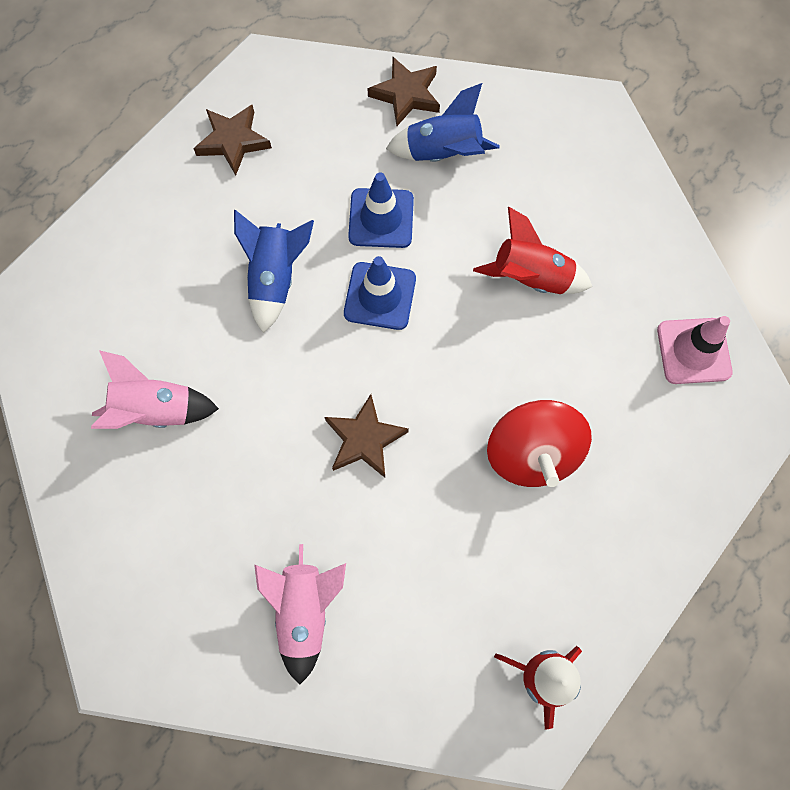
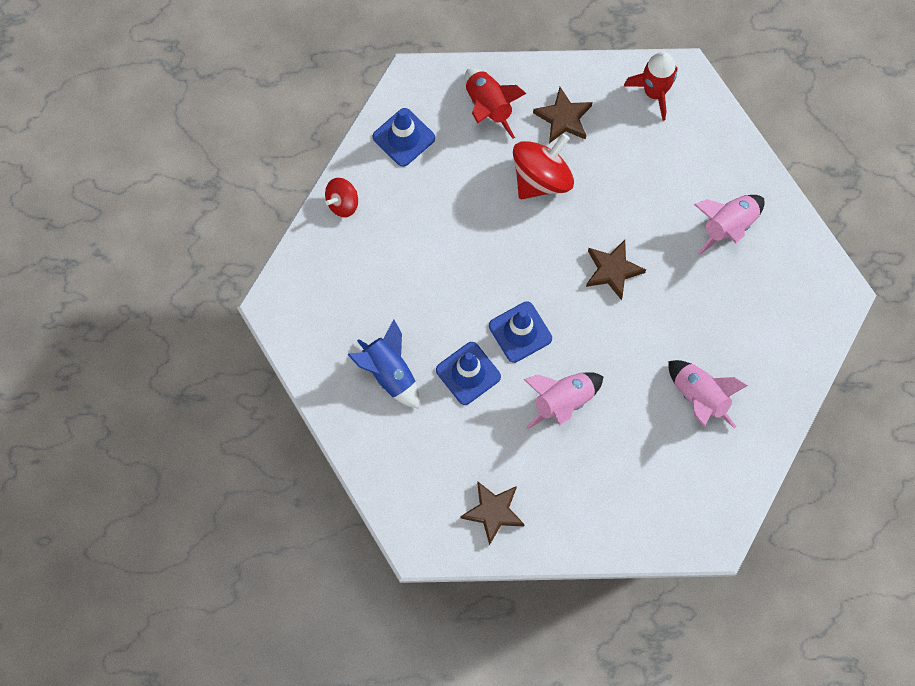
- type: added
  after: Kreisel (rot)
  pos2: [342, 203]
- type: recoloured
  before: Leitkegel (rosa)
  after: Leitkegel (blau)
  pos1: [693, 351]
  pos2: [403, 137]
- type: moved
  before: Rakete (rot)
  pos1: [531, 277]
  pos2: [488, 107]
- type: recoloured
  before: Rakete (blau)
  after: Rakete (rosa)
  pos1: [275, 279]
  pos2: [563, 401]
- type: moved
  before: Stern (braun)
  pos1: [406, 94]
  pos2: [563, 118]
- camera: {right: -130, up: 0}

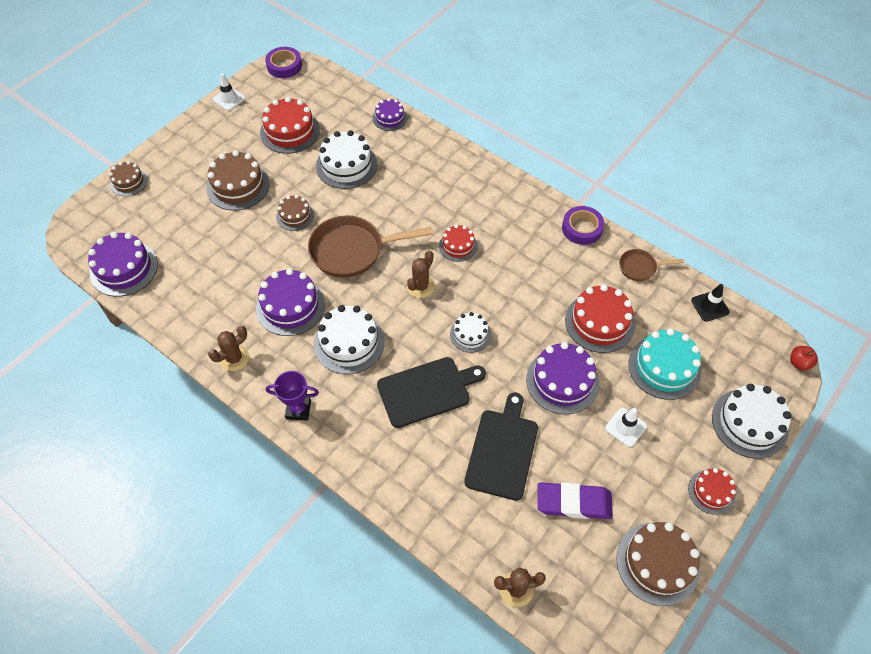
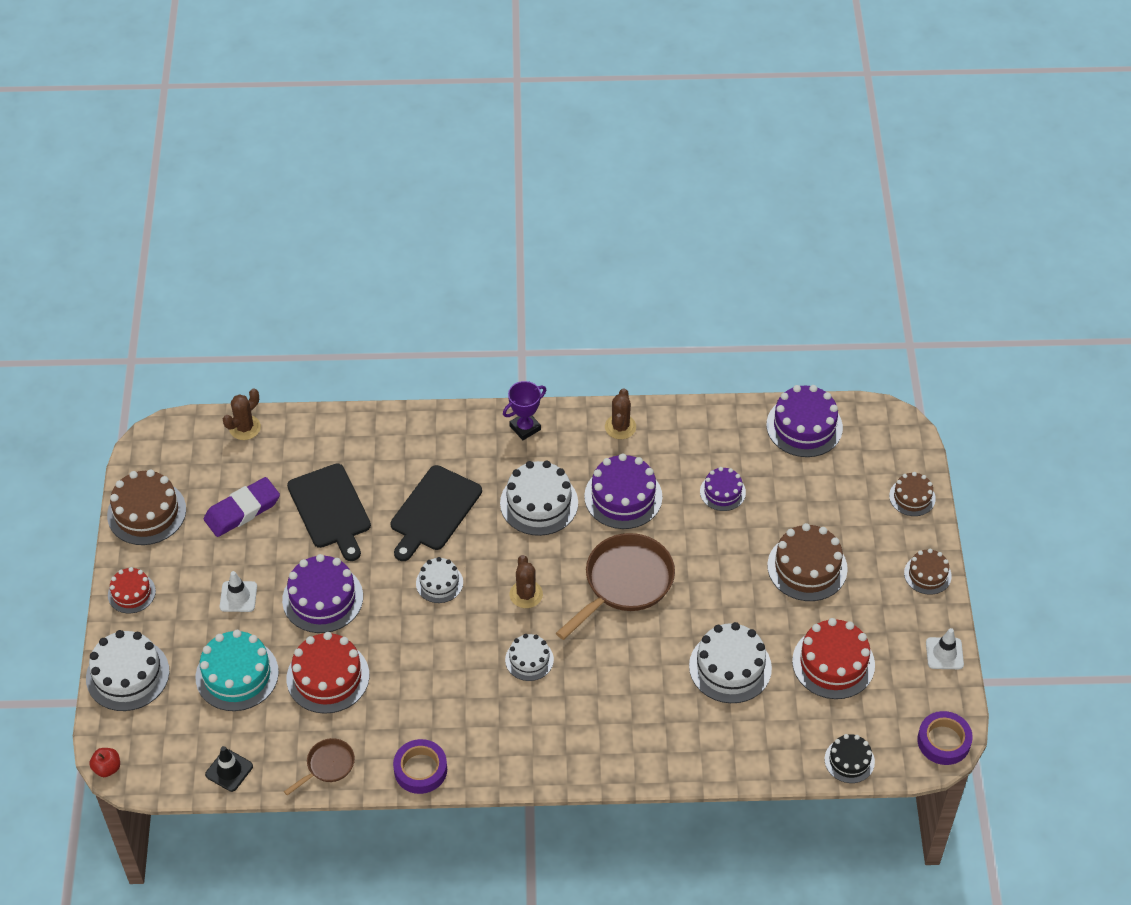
- type: recoloured
  before: Kuchen (rot)
  after: Kuchen (weiß)
  pos1: [458, 246]
  pos2: [529, 659]
- type: moved
  before: Kuchen (lila)
  pos1: [390, 118]
  pos2: [722, 492]
- type: added
  after: Kuchen (schwarz)
  pos2: [849, 760]
- type: moved
  before: Kuchen (braun)
  pos1: [295, 216]
  pos2: [927, 574]
- camera: {right: 140, up: -5}

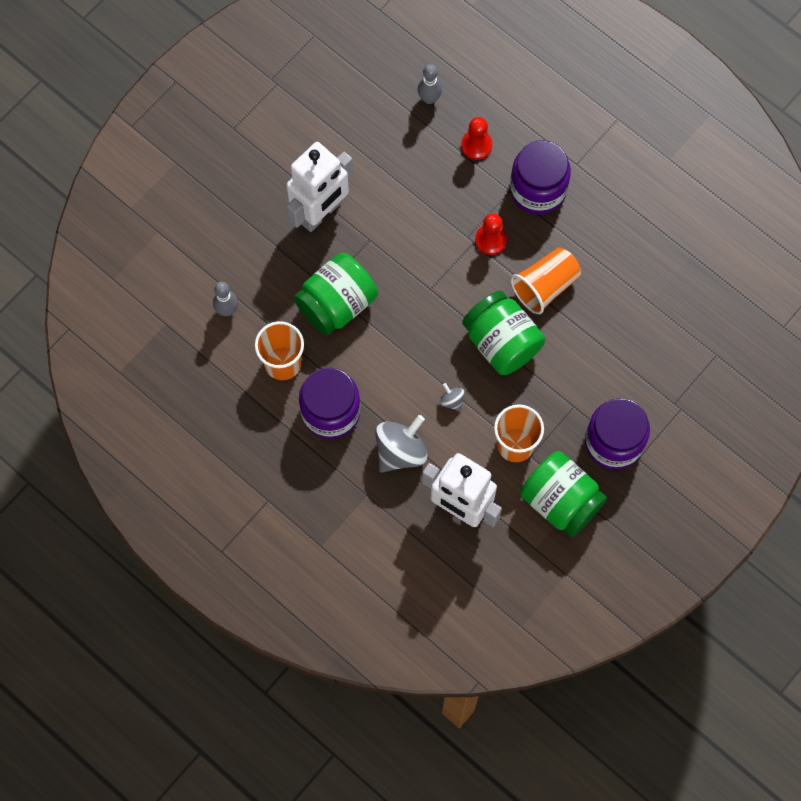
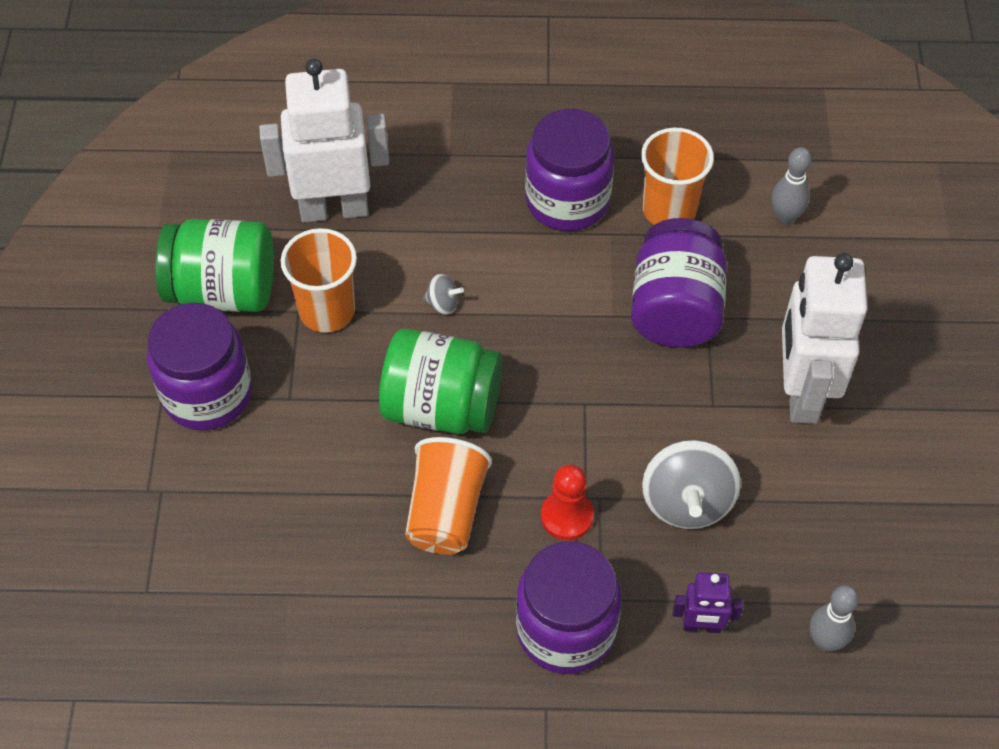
- type: recoloured
  before: Einmachglas (grün)
  after: Einmachglas (lila)
  pos1: [337, 304]
  pos2: [675, 309]
- type: moved
  before: Kreisel (grau)
  pos1: [400, 451]
  pos2: [687, 502]
- type: replaced
  before: Bauer (rot)
  after: Roboter (lila)
  pos1: [476, 145]
  pos2: [701, 626]
- camera: {right: 140, up: -15}

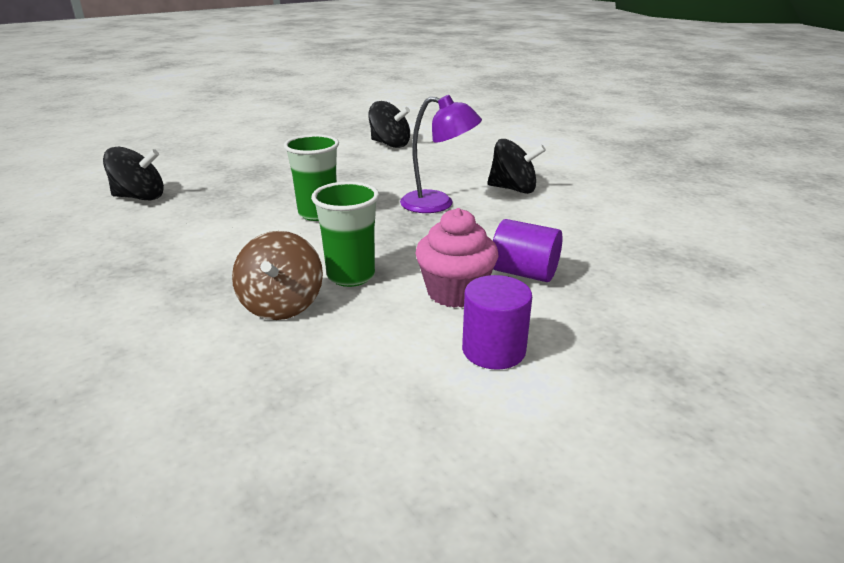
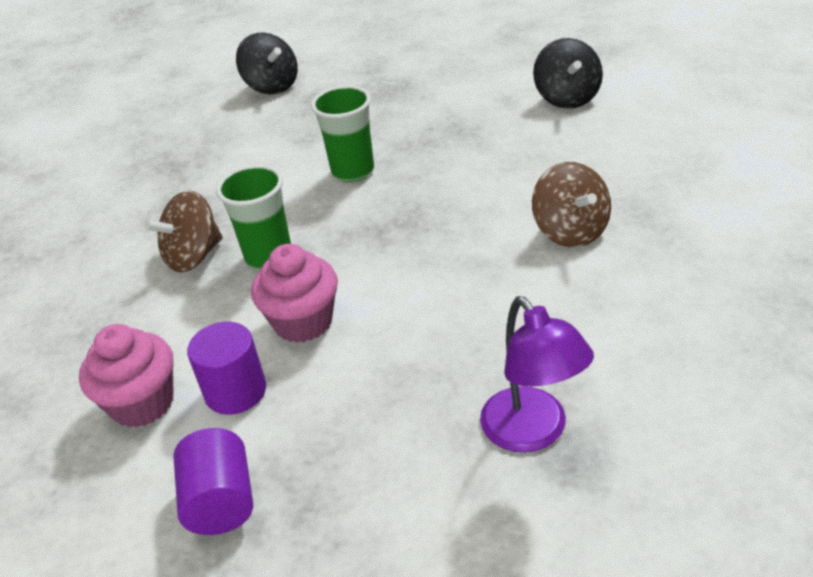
- type: added
  after: Muffin (rosa)
  pos2: [142, 403]
- type: moved
  before: Vollzylinder (lila)
  pos1: [524, 273]
  pos2: [221, 502]
- type: moved
  before: Lampe (lila)
  pos1: [438, 204]
  pos2: [533, 433]
- type: recoloured
  before: Kreisel (schwarz)
  after: Kreisel (braun)
  pos1: [513, 189]
  pos2: [571, 231]
- camera: {right: 55, up: 10}

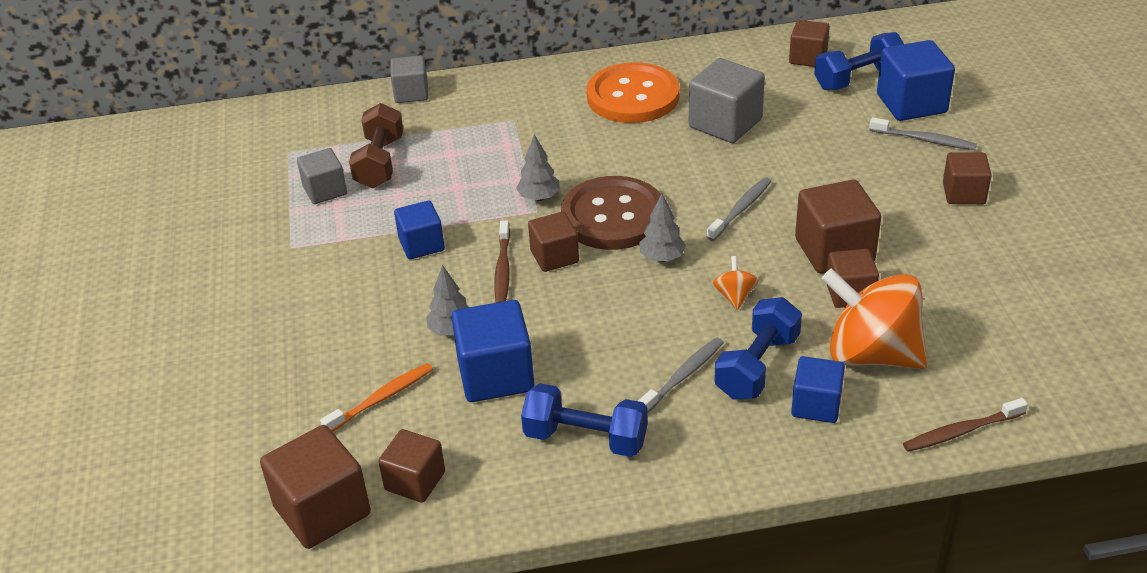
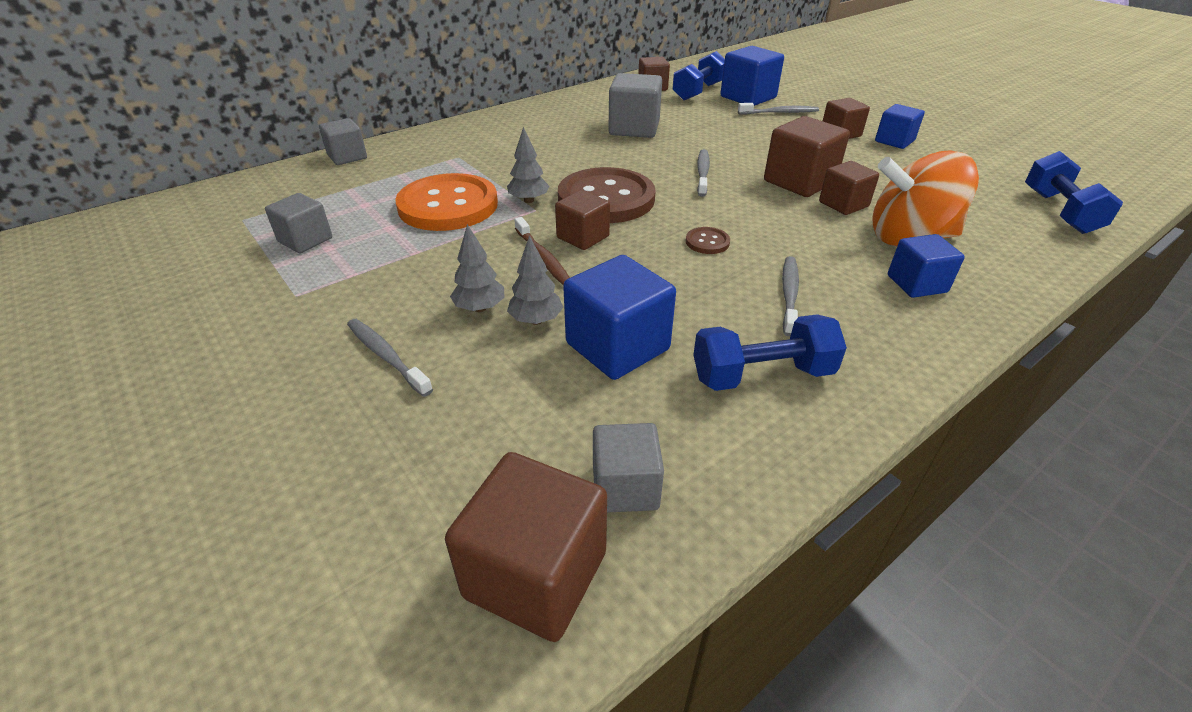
- type: added
  after: Zahnbürste (grau)
  pos2: [386, 356]
- type: moved
  before: Knopf (orange)
  pos1: [633, 96]
  pos2: [448, 205]
- type: moved
  before: Baum (grau)
  pos1: [662, 258]
  pos2: [480, 308]
- type: recoloured
  before: Kubus (braun)
  after: Kubus (grau)
  pos1: [415, 481]
  pos2: [625, 487]
- type: added
  after: Knopf (braun)
  pos2: [707, 242]
- type: moved
  before: Kubus (blau)
  pos1: [421, 245]
  pos2: [894, 141]
- type: moved
  before: Hantel (blau)
  pos1: [757, 366]
  pos2: [1059, 211]
- type: removed
  before: Zahnbürste (orange)
  pos1: [381, 398]
- type: removed
  before: Hantel (braun)
  pos1: [380, 162]
- type: removed
  before: Kreisel (orange)
  pos1: [735, 296]
- type: removed
  before: Zahnbürste (braun)
  pos1: [961, 431]
- camera: {right: -30, up: 0}

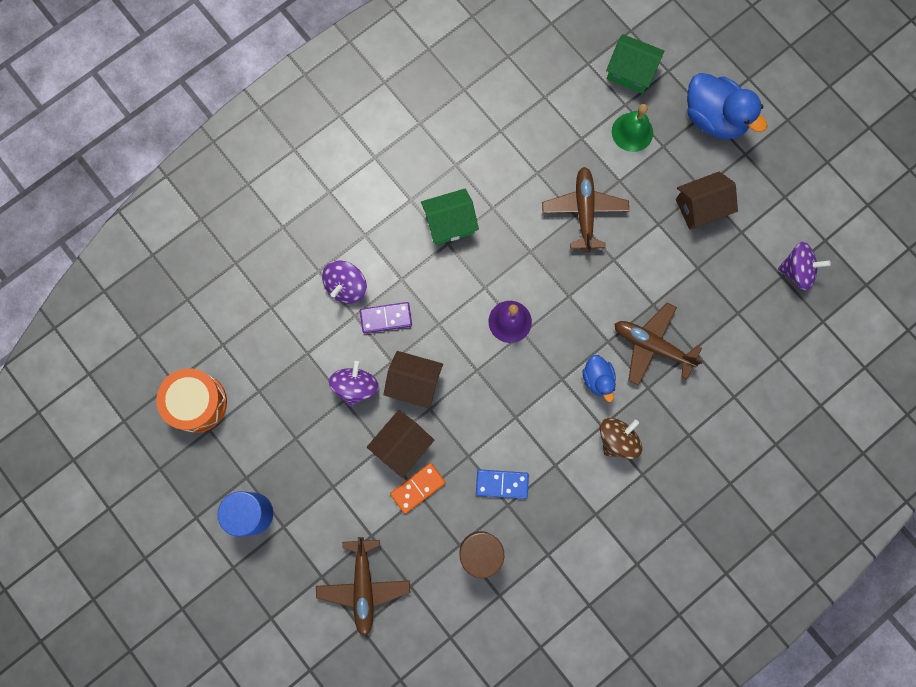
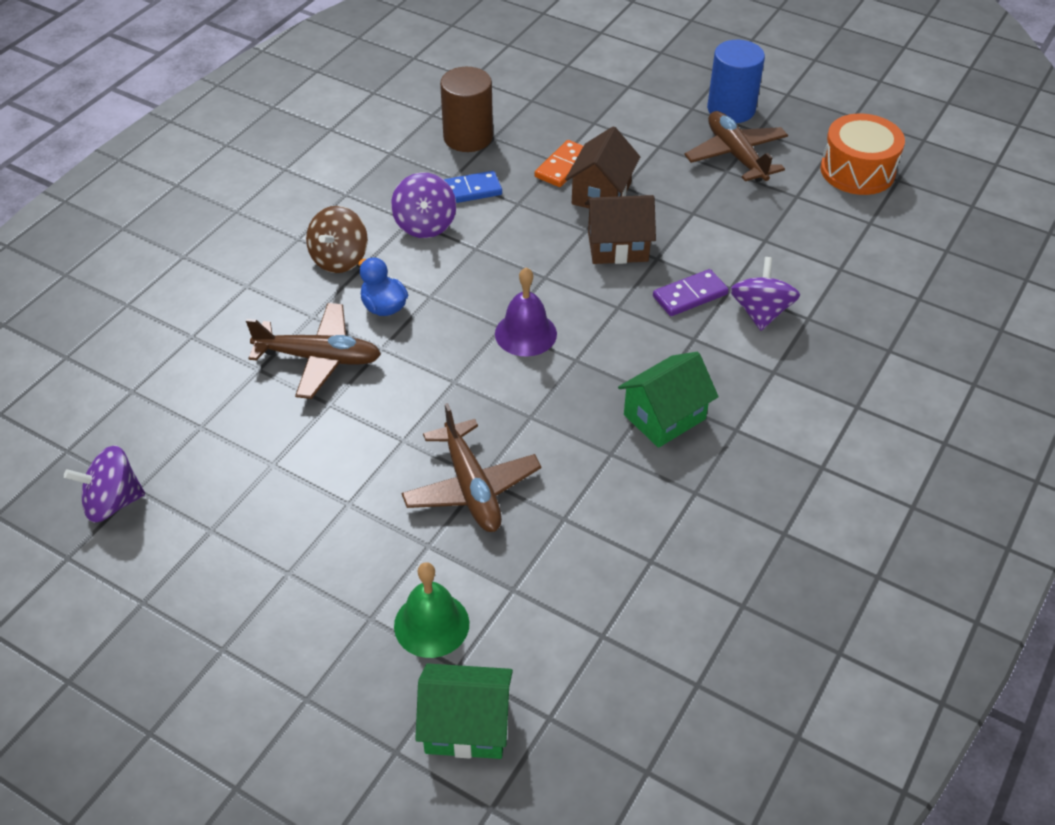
- type: moved
  before: Kreisel (lila)
  pos1: [355, 386]
  pos2: [425, 225]
- type: moved
  before: Flugzeug (braun)
  pos1: [363, 586]
  pos2: [736, 155]
- type: removed
  before: Haus (braun)
  pos1: [700, 207]
- type: removed
  before: Ente (blau)
  pos1: [714, 118]
- camera: {right: 160, up: -30}

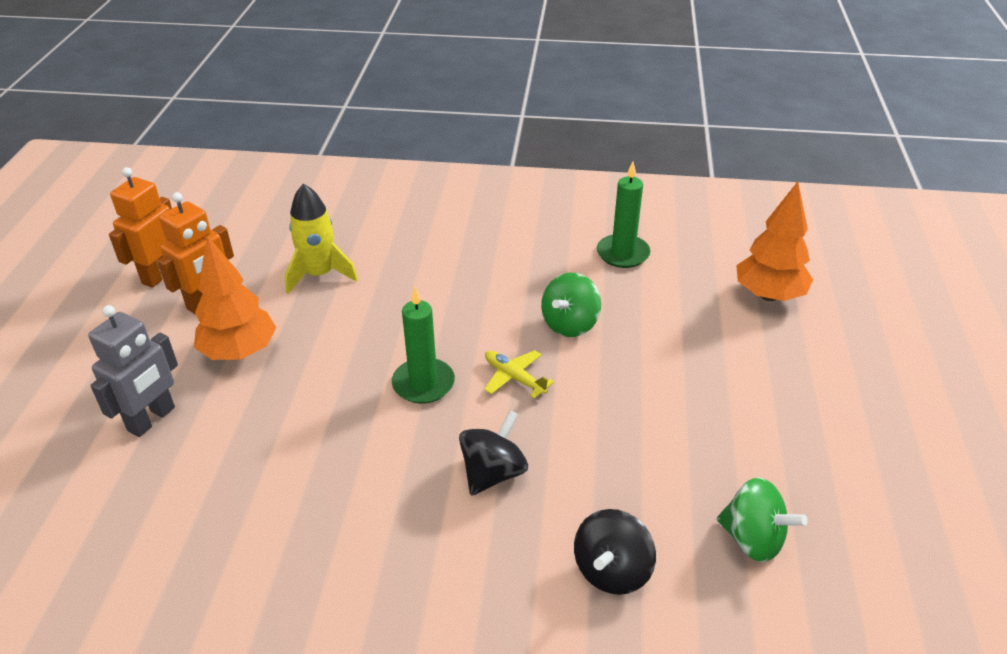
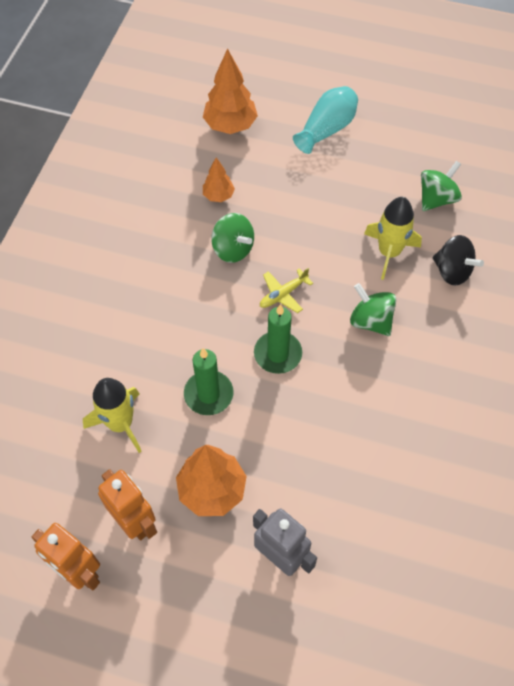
- type: moved
  before: Kerze (grün)
  pos1: [623, 253]
  pos2: [208, 394]
- type: added
  after: Baum (orange)
  pos2: [218, 196]
- type: added
  after: Vase (türkis)
  pos2: [326, 129]
- type: recoloured
  before: Kreisel (schwarz)
  after: Kreisel (grün)
  pos1: [493, 473]
  pos2: [370, 321]
- type: added
  after: Rakete (gelb)
  pos2: [389, 252]
- camera: {right: -80, up: 20}

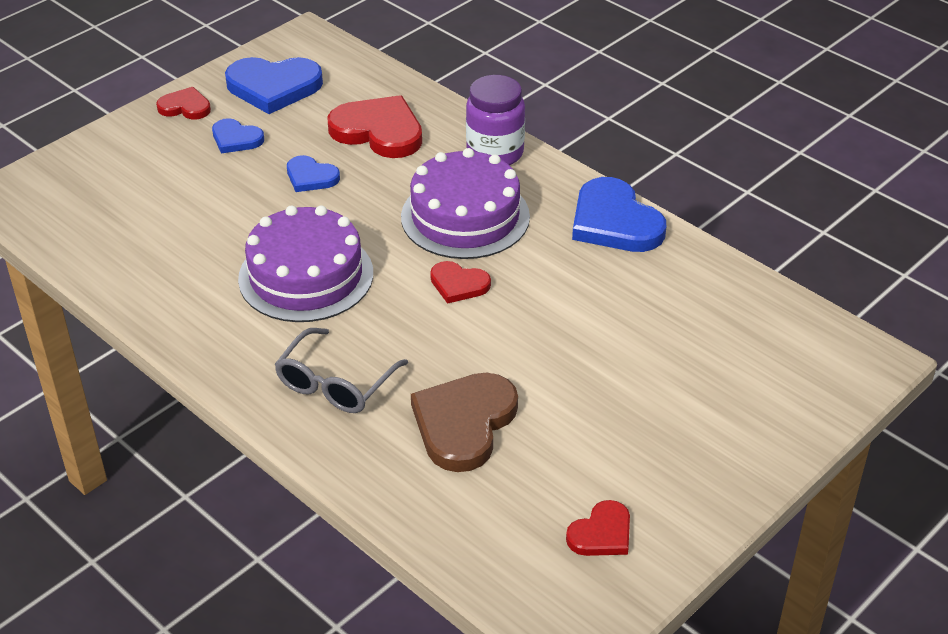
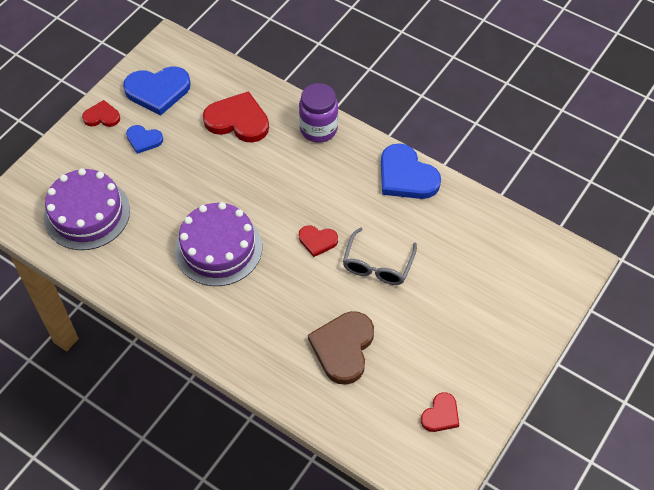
- type: moved
  before: Kuchen (lila)
  pos1: [465, 216]
  pos2: [87, 213]
- type: moved
  before: Brille (grau)
  pos1: [336, 383]
  pos2: [378, 264]
- type: removed
  before: Herz (blau)
  pos1: [311, 177]
- camera: {right: -10, up: 15}

